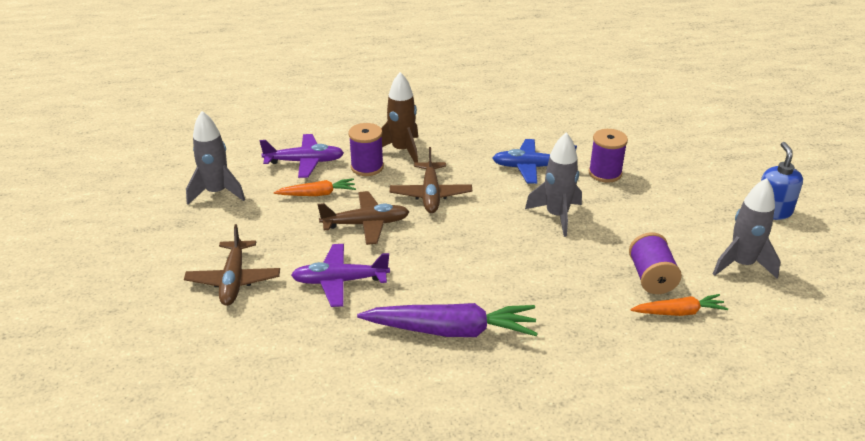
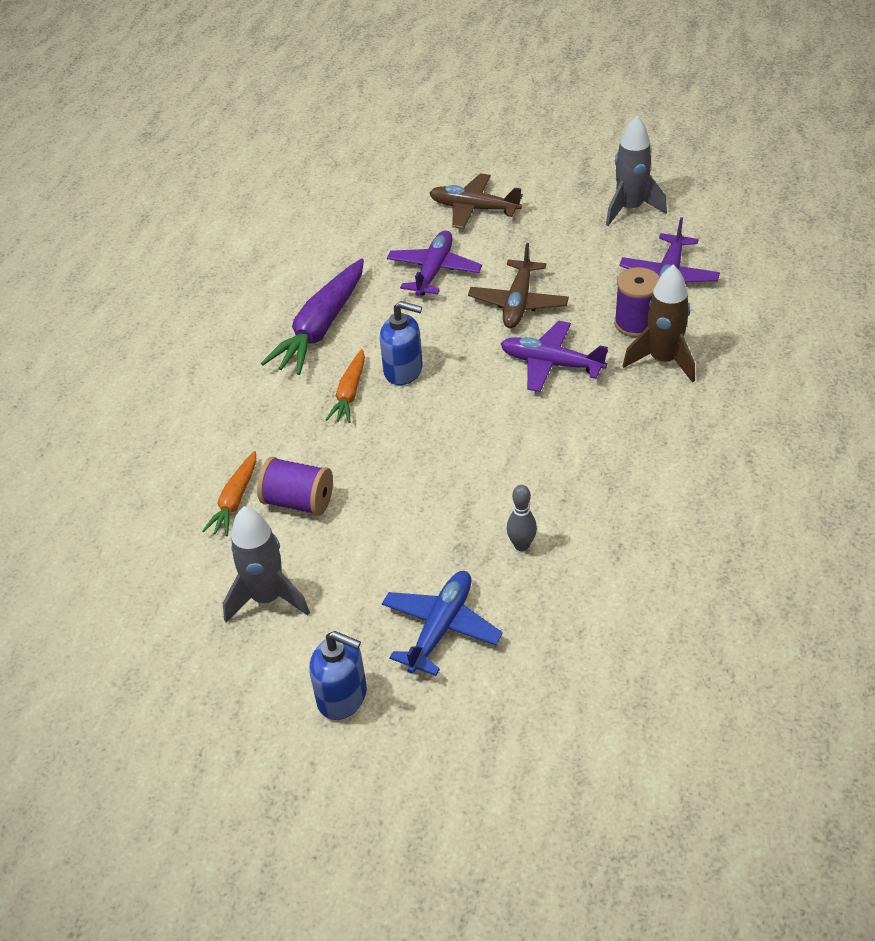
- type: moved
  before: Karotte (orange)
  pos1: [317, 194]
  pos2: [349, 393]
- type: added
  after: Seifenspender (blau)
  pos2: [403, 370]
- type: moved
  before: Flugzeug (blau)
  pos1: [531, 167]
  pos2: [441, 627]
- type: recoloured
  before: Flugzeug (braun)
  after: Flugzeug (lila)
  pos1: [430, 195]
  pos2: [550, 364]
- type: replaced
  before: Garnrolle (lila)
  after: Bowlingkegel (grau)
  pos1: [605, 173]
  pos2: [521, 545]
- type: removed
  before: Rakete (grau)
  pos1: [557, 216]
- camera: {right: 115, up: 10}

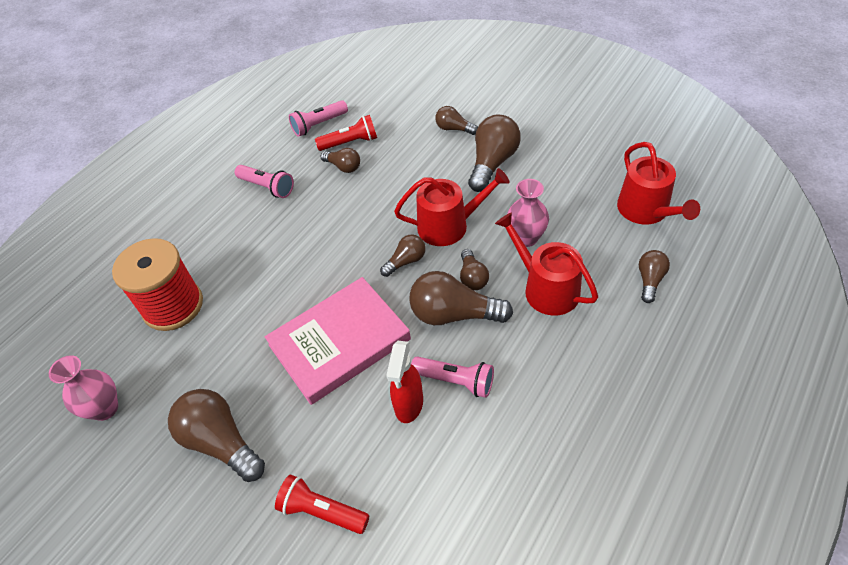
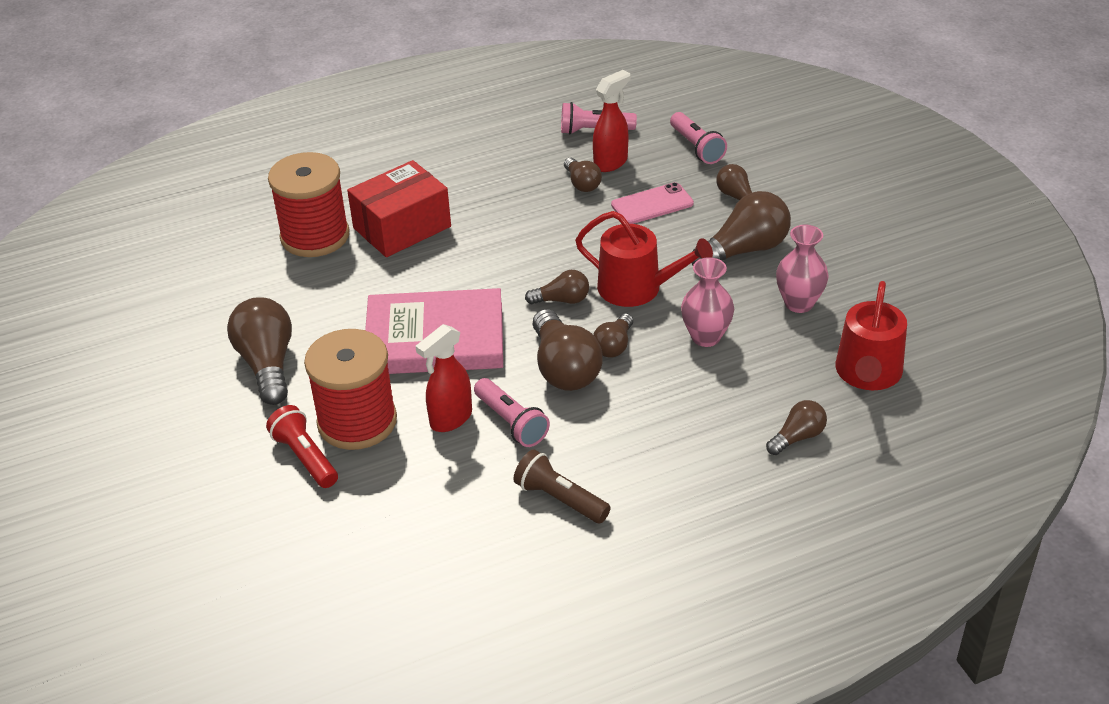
- type: added
  after: Garnrolle (rot)
  pos2: [357, 422]
- type: added
  after: Schachtel (rot)
  pos2: [402, 227]
- type: added
  after: Taschenlampe (braun)
  pos2: [559, 499]
- type: turned
  before: Glühbirne (braun)
  pos1: [454, 314]
  pos2: [564, 368]
  turn: -150
- type: replaced
  before: Taschenlampe (rot)
  after: Sprühflasche (rot)
  pos1: [350, 142]
  pos2: [611, 163]
- type: added
  after: Handy (rosa)
  pos2: [652, 204]
- type: moved
  before: Taschenlampe (rosa)
  pos1: [267, 187]
  pos2: [697, 147]
- type: moved
  before: Vase (rosa)
  pos1: [105, 408]
  pos2: [799, 303]
- type: removed
  before: Gießkanne (rot)
  pos1: [546, 288]
- camera: {right: 30, up: -10}

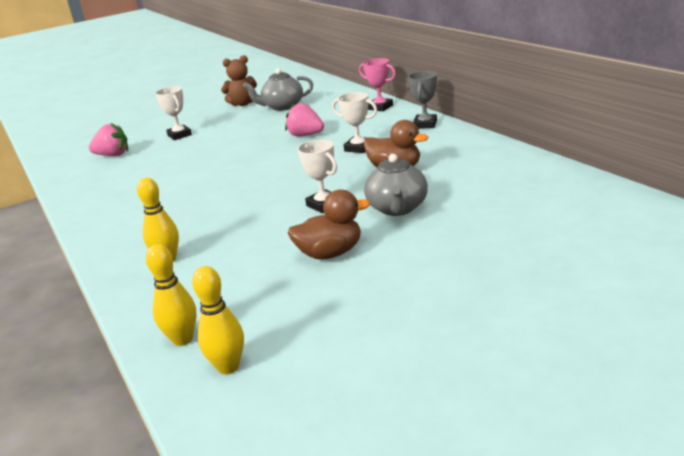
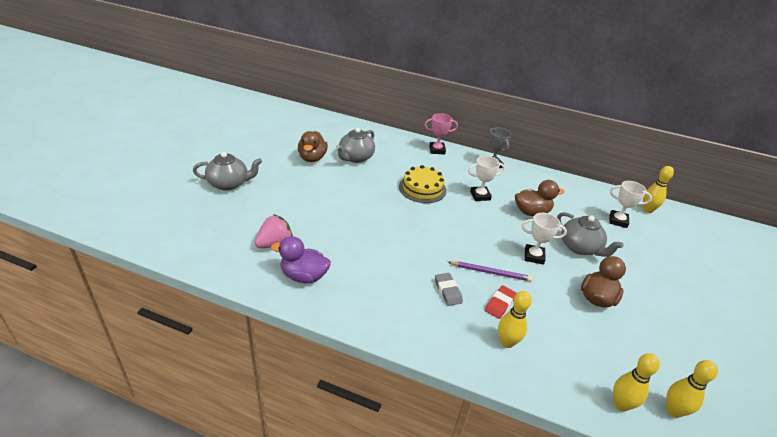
- type: added
  after: Teekanne (grau)
  pos2: [229, 184]
- type: added
  after: Ente (lila)
  pos2: [303, 276]
- type: replaced
  before: Teddybär (braun)
  after: Ente (braun)
  pos1: [243, 104]
  pos2: [312, 158]
- type: replaced
  before: Erdbeere (rosa)
  after: Kuchen (gelb)
  pos1: [305, 135]
  pos2: [422, 188]
- type: added
  after: Radiergummi (grau)
  pos2: [447, 291]
- type: added
  after: Bleistift (lila)
  pos2: [490, 272]
- type: added
  after: Radiergummi (rot)
  pos2: [500, 304]
- type: moved
  before: Pokal (weiß)
  pos1: [179, 135]
  pos2: [618, 221]
- type: added
  after: Bowlingkegel (gelb)
  pos2: [647, 210]
- camera: {right: -45, up: 10}

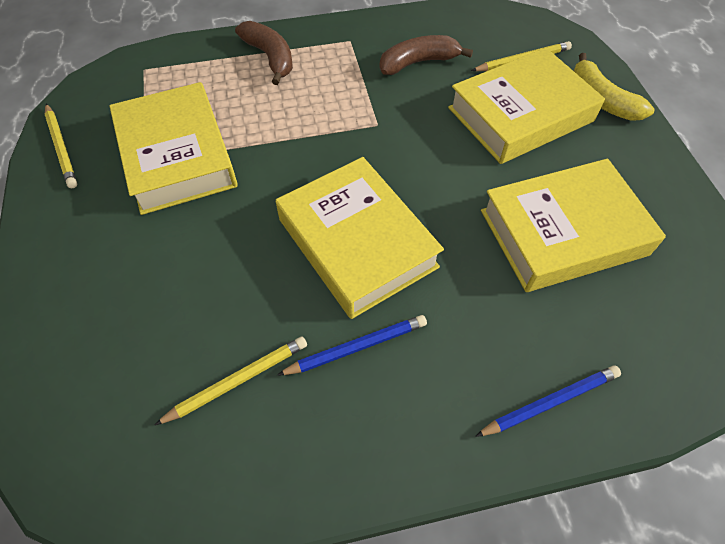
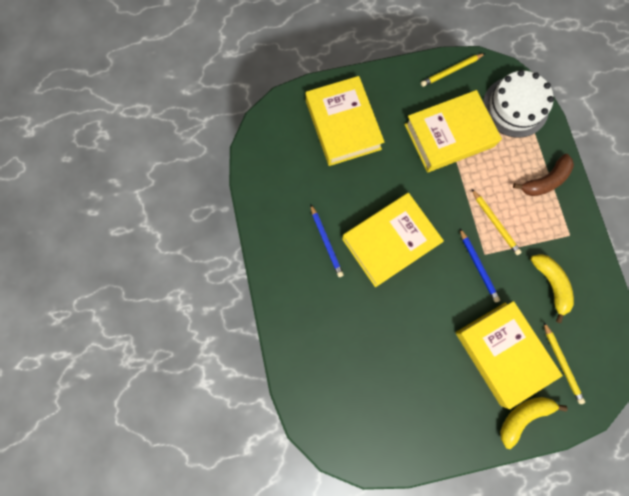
- type: moved
  before: Buch (gelb)
  pos1: [563, 232]
  pos2: [343, 125]
- type: moved
  before: Bleistift (blau)
  pos1: [550, 402]
  pos2: [478, 266]
- type: moved
  before: Bleistift (gelb)
  pos1: [238, 380]
  pos2: [495, 223]
- type: added
  after: Kuchen (weiß)
  pos2: [515, 107]
- type: recoloured
  before: Banane (braun)
  after: Banane (gelb)
  pos1: [418, 62]
  pos2: [550, 284]
- camera: {right: 90, up: 20}

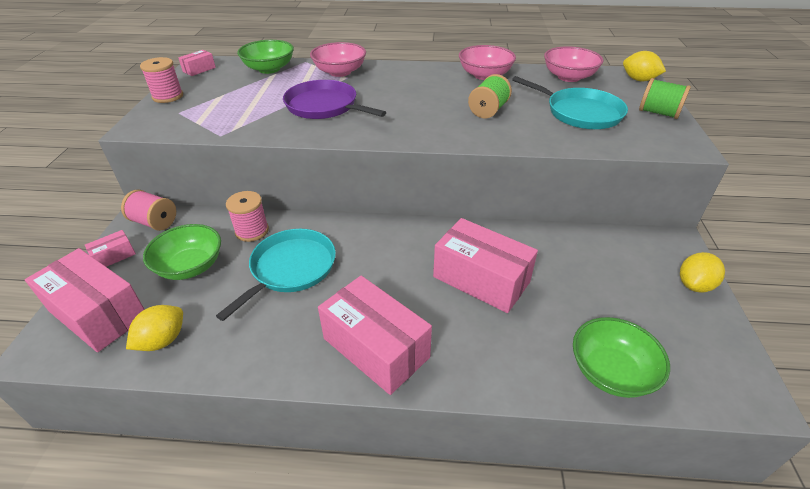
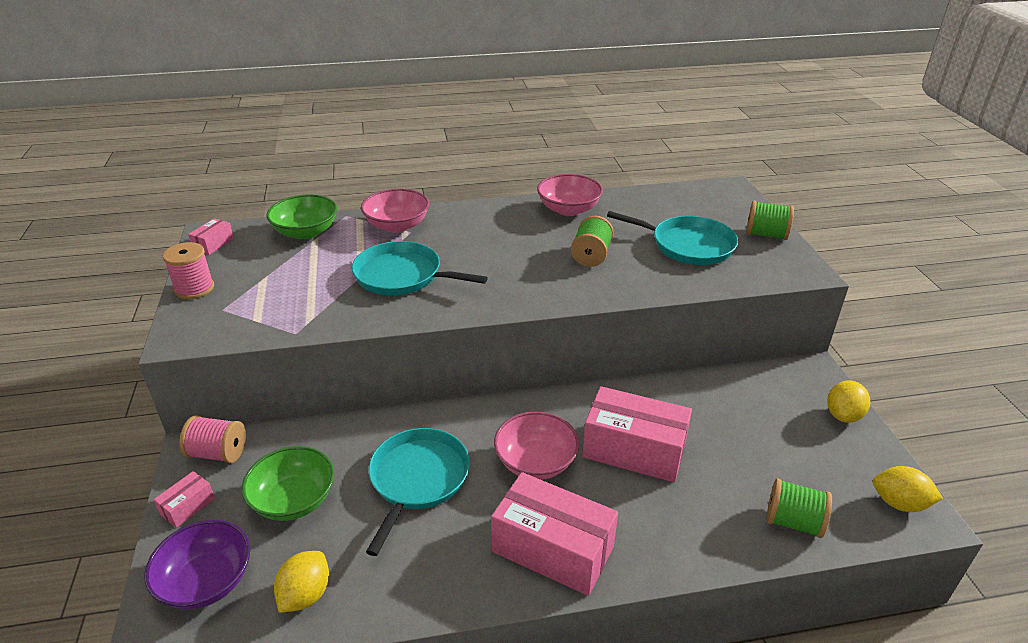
- type: replaced
  before: Schachtel (rosa)
  after: Schüssel (lila)
  pos1: [98, 314]
  pos2: [207, 581]
- type: recoloured
  before: Pfanne (lila)
  after: Pfanne (türkis)
  pos1: [324, 106]
  pos2: [402, 276]
- type: moved
  before: Schüssel (rosa)
  pos1: [569, 77]
  pos2: [536, 462]
- type: replaced
  before: Schüssel (grün)
  after: Garnrolle (grün)
  pos1: [611, 372]
  pos2: [793, 522]
- type: moved
  before: Zitrone (gelb)
  pos1: [639, 80]
  pos2: [899, 503]
- type: removed
  before: Garnrolle (rosa)
  pos1: [252, 231]
- camera: {right: -15, up: -5}

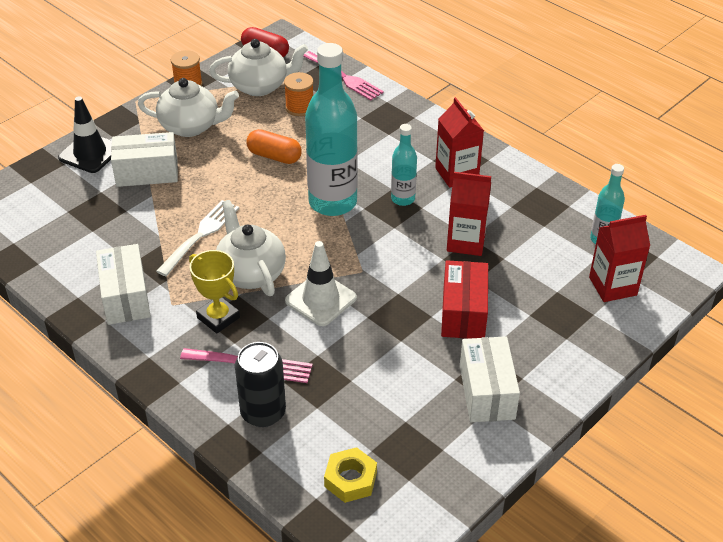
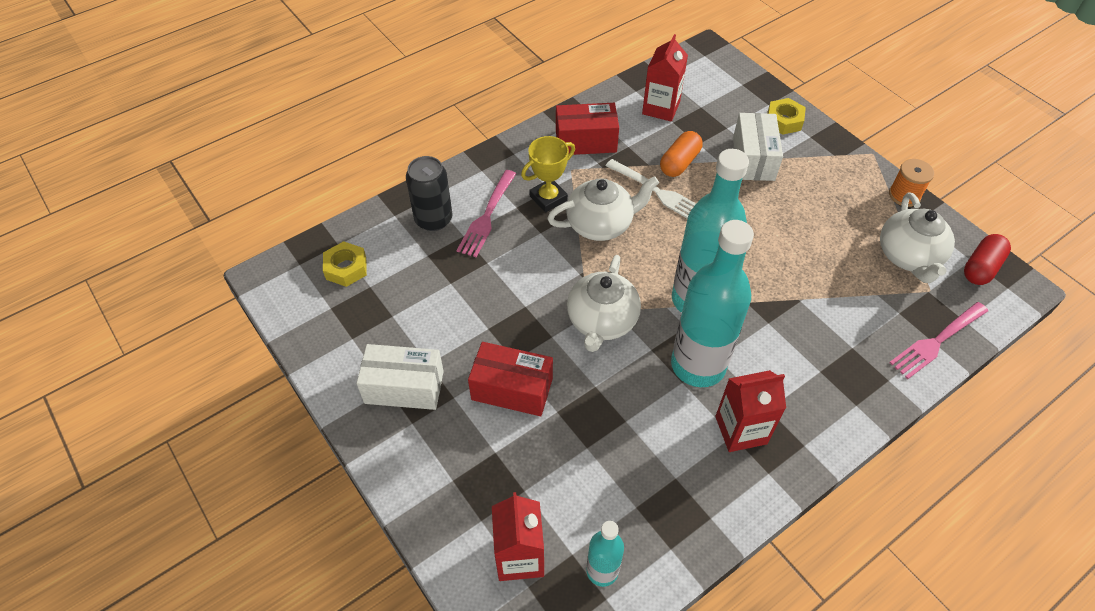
- type: recoloured
  before: Schachtel (weiß)
  after: Schachtel (rot)
  pos1: [125, 297]
  pos2: [586, 141]
- type: moved
  before: Teekanne (weiß)
  pos1: [191, 126]
  pos2: [602, 321]
- type: moved
  before: Getränkekarton (rot)
  pos1: [466, 242]
  pos2: [661, 108]
- type: moved
  before: Kapsel (orange)
  pos1: [274, 156]
  pos2: [679, 163]
- type: resized
  before: Flasche (türkis)
  pos1: [403, 199]
  pos2: [698, 365]
  scale: 2.0
- type: replaced
  before: Leitkegel (schwarz)
  after: Sechskantmutter (gelb)
  pos1: [90, 153]
  pos2: [784, 121]
- type: removed
  before: Garnrolle (orange)
  pos1: [299, 107]
- type: removed
  before: Leitkegel (weiß)
  pos1: [320, 299]
- camera: {right: 100, up: 10}

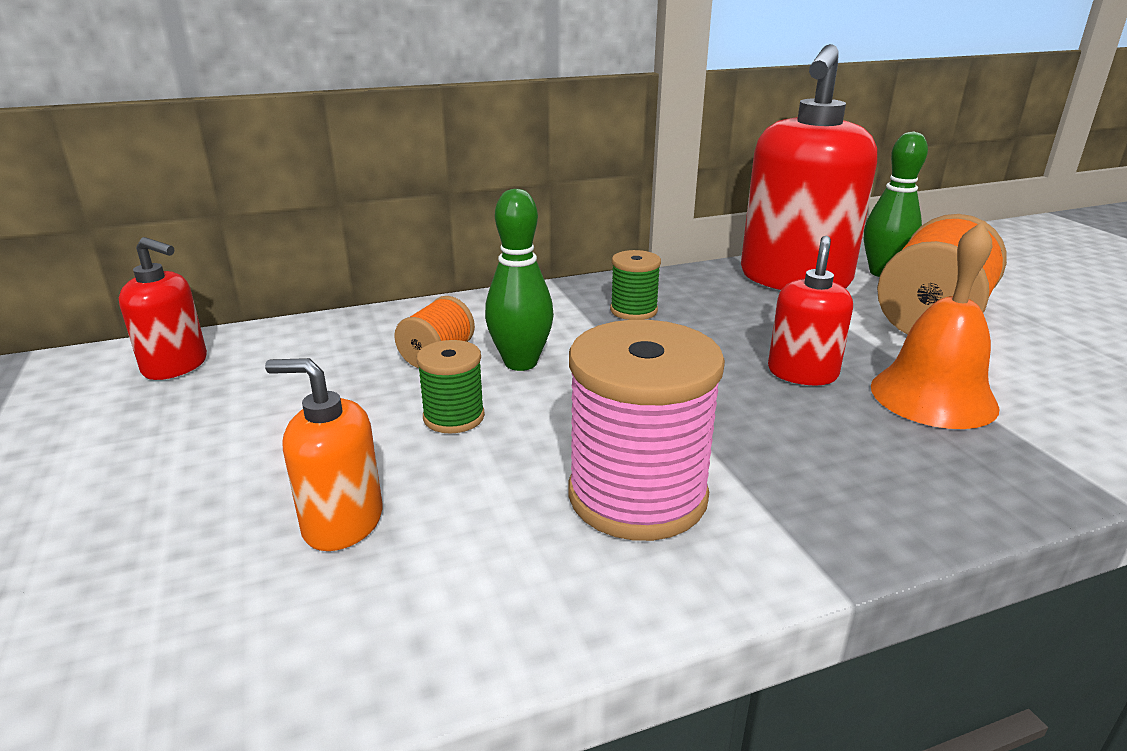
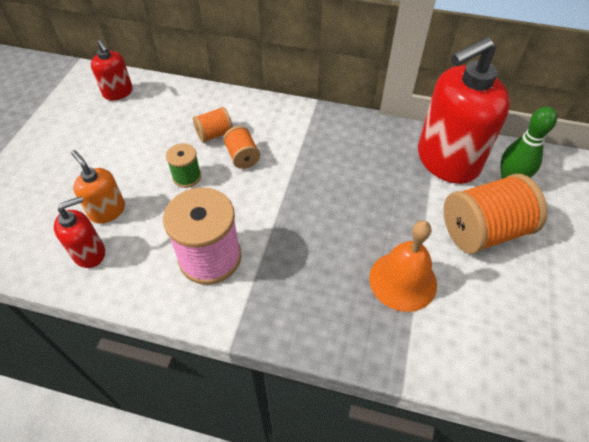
- type: moved
  before: Seifenspender (rot)
  pos1: [802, 373]
  pos2: [89, 253]
- type: replaced
  before: Bowlingkegel (grün)
  after: Garnrolle (orange)
  pos1: [520, 363]
  pos2: [242, 157]
- type: removed
  before: Garnrolle (grün)
  pos1: [633, 310]
- camera: {right: 35, up: 25}

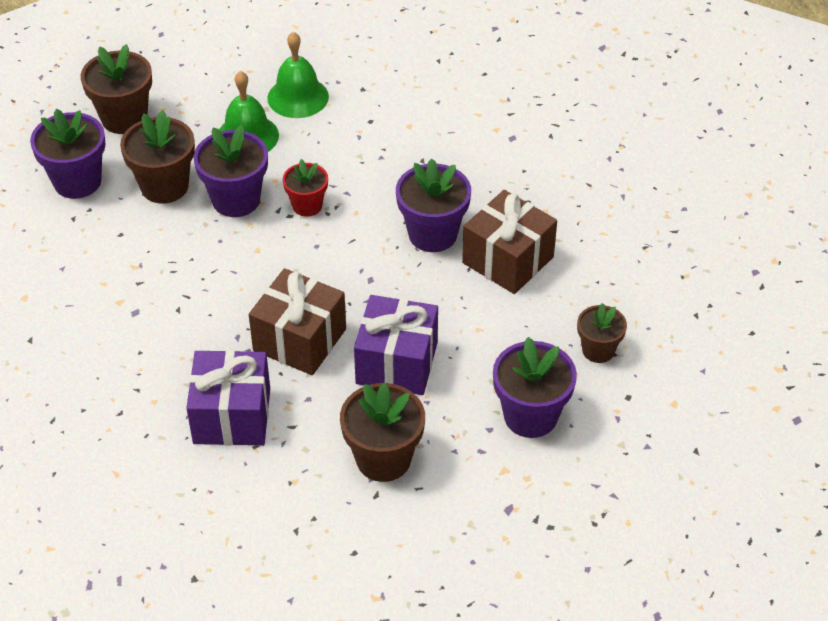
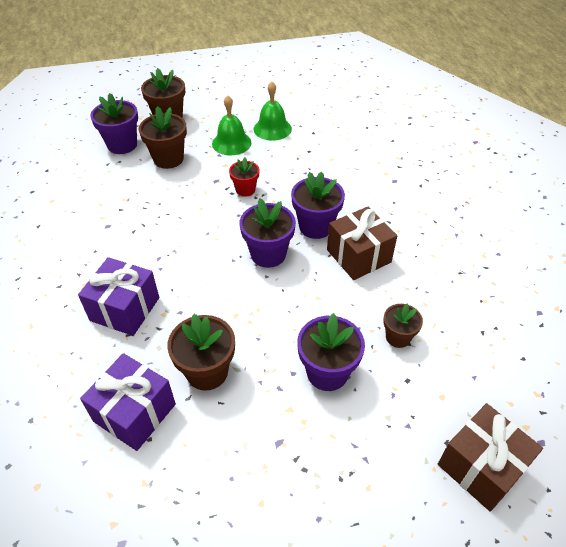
- type: moved
  before: Geschenk (lila)
  pos1: [397, 363]
  pos2: [135, 413]
- type: moved
  before: Blumentopf (lila)
  pos1: [236, 200]
  pos2: [268, 254]
- type: moved
  before: Geschenk (braun)
  pos1: [299, 339]
  pos2: [481, 466]
- camera: {right: 20, up: 0}

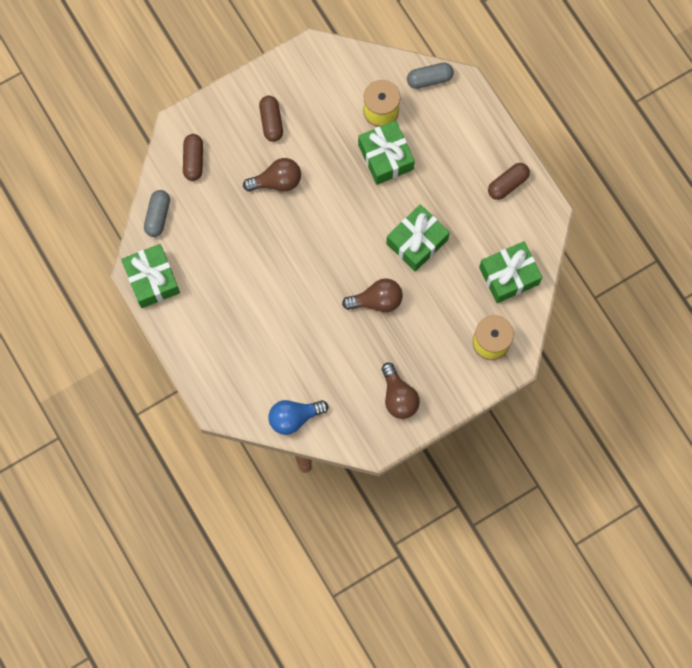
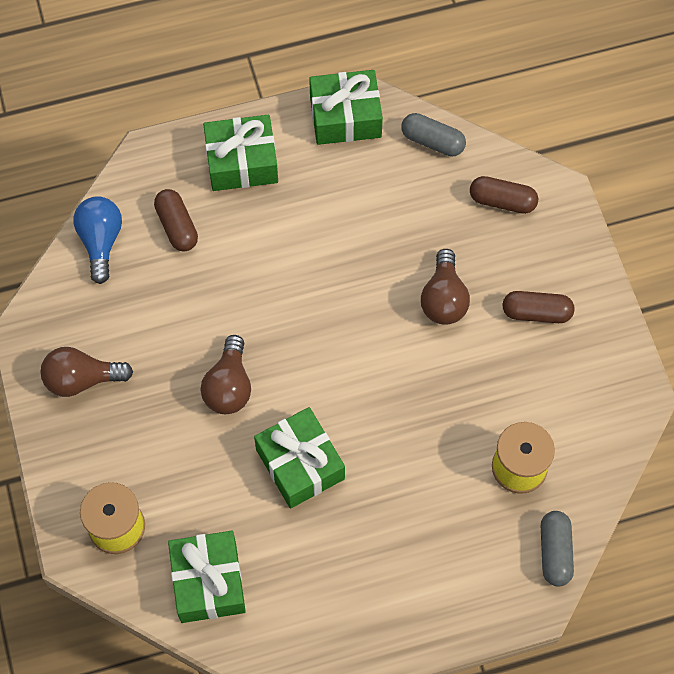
- type: moved
  before: Kapsel (braun)
  pos1: [507, 184]
  pos2: [177, 226]
- type: moved
  before: Geschenk (grün)
  pos1: [385, 157]
  pos2: [242, 162]
- camera: {right: 105, up: -10}

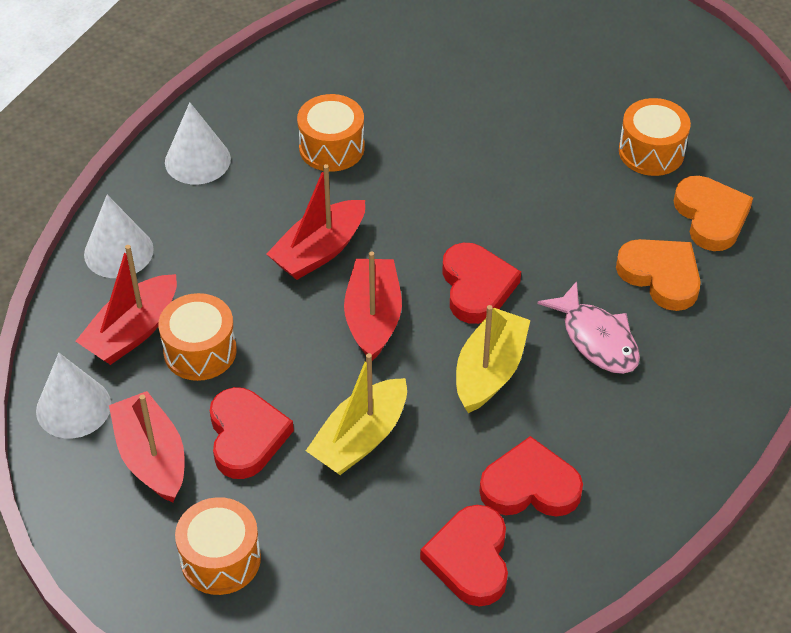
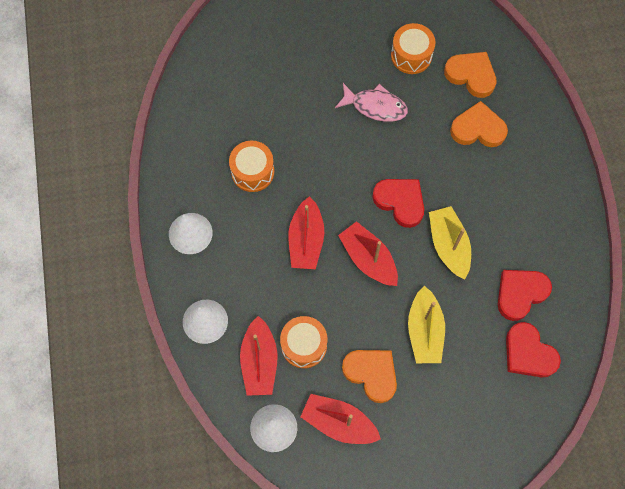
- type: moved
  before: Fisch (rosa)
  pos1: [596, 339]
  pos2: [375, 106]
- type: recoloured
  before: Herz (rot)
  after: Herz (orange)
  pos1: [246, 436]
  pos2: [371, 374]
- type: removed
  before: Trommel (orange)
  pos1: [220, 559]
- camera: {right: -40, up: 20}

